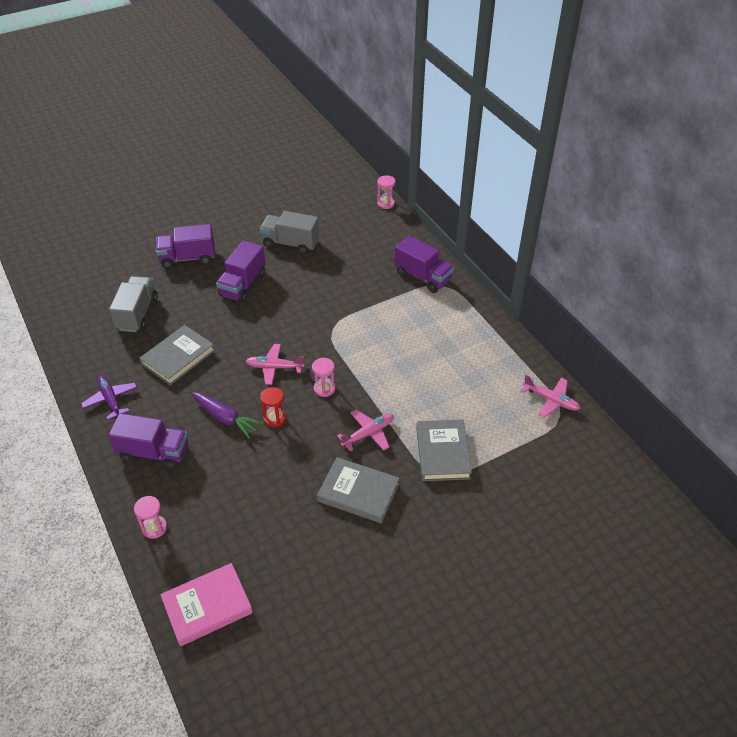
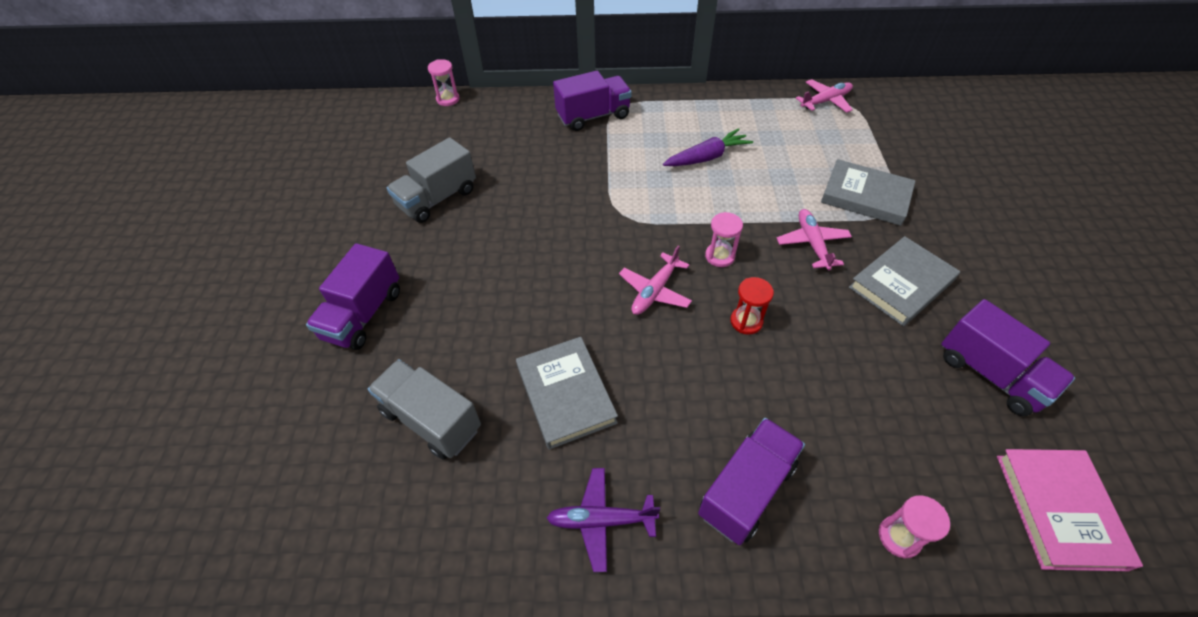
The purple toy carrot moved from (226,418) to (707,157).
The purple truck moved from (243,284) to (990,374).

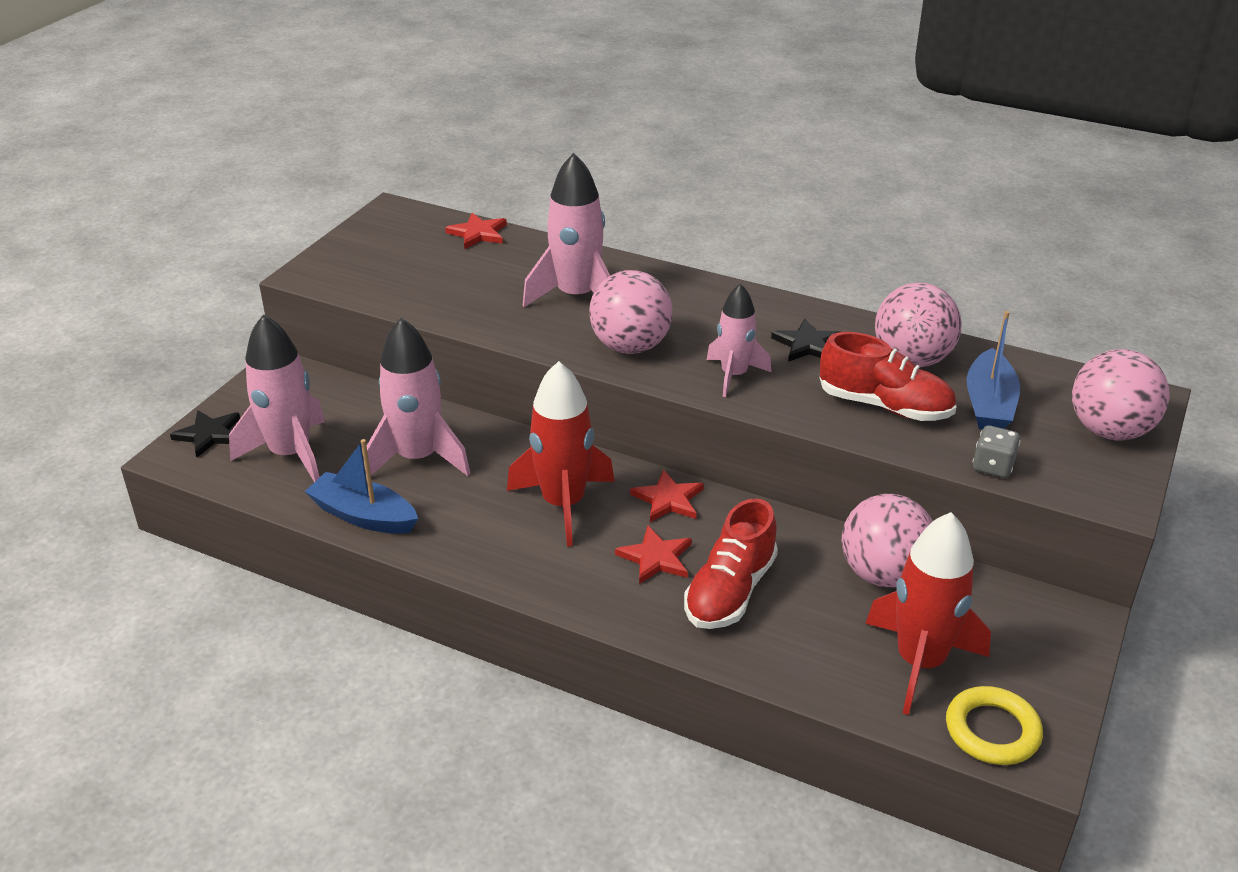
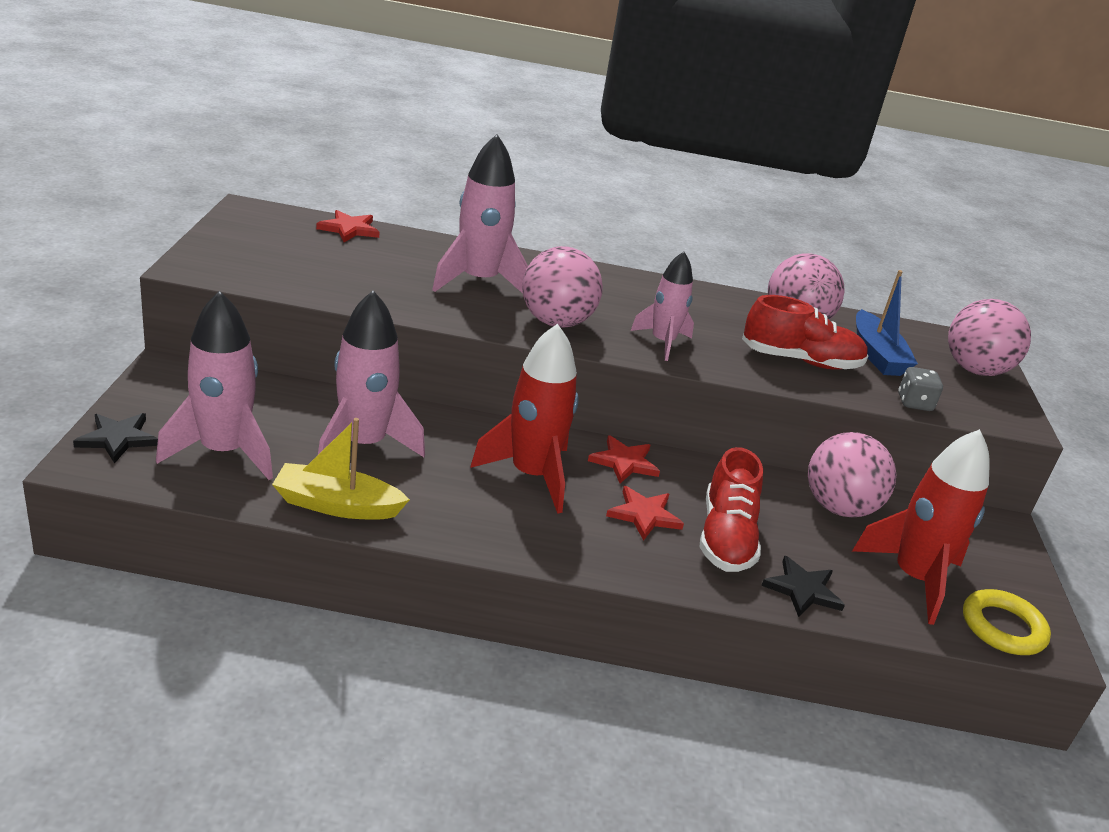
The blue toy boat at (364,516) became the yellow toy boat at (337,505).
The ebony star shape moved from (807,344) to (802,590).

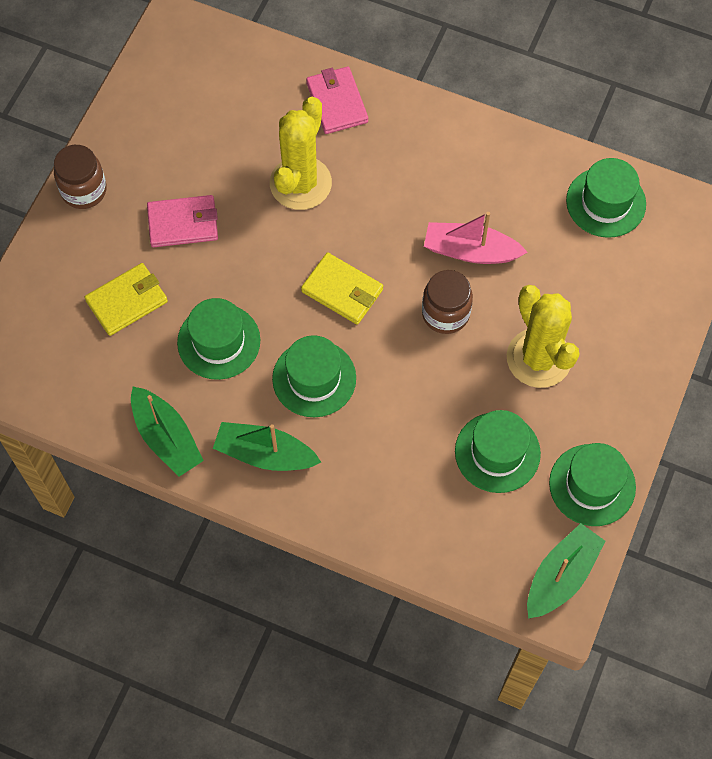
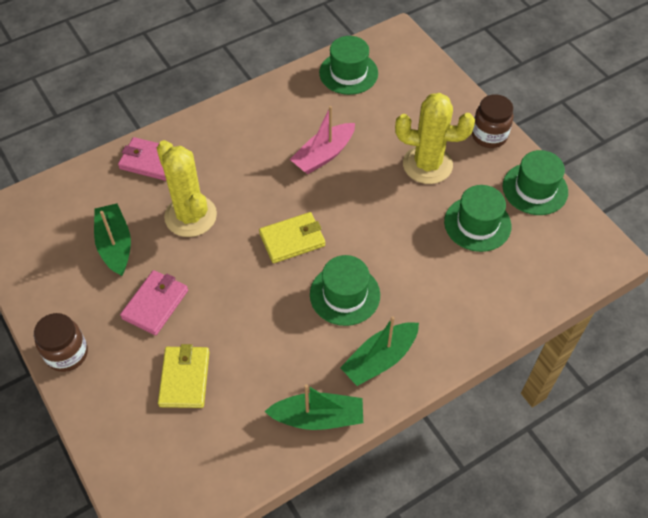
The emerald tall hat at (219,341) disappeared.
The brown preserve jar moved from (445,314) to (489,136).
The emerald toy boat moved from (561,576) to (115,245).

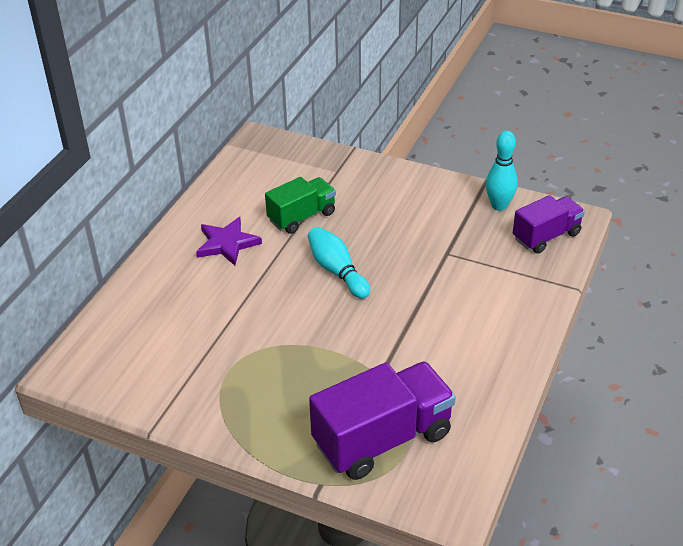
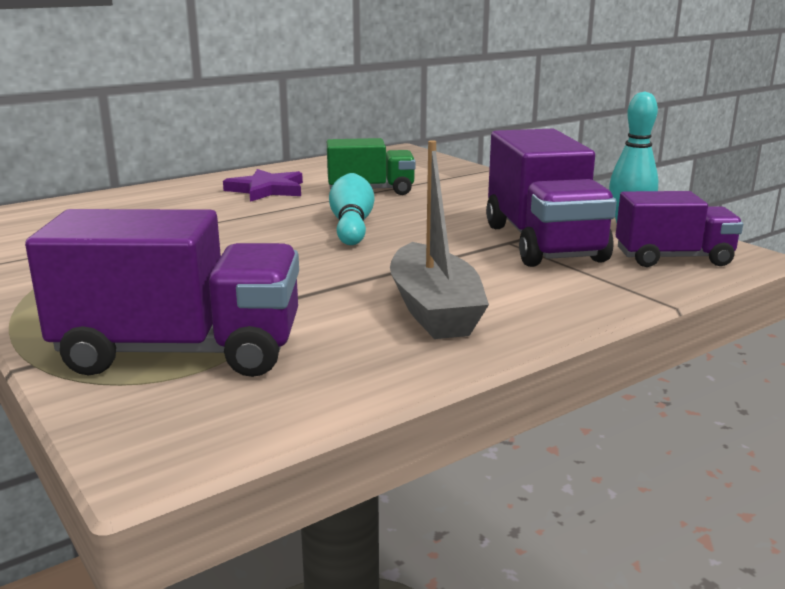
The grey toy boat at (434,310) appeared.
The purple truck at (543,243) appeared.

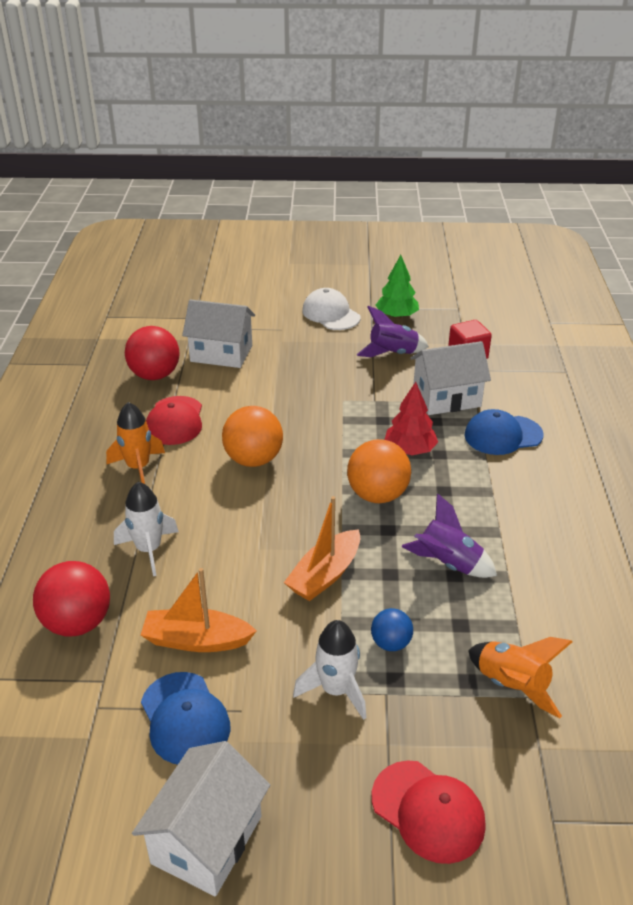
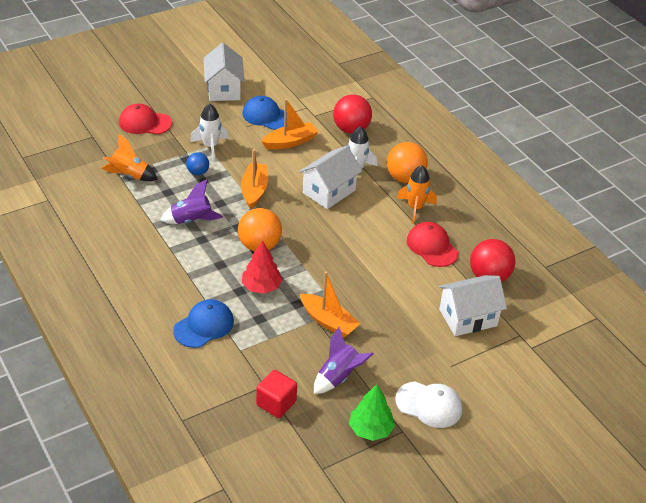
The orange-coloured sphere moved from (253,459) to (405,178).
The white toy house moved from (446,398) to (329,191).
The orange-coloured toy boat at (328,321) appeared.

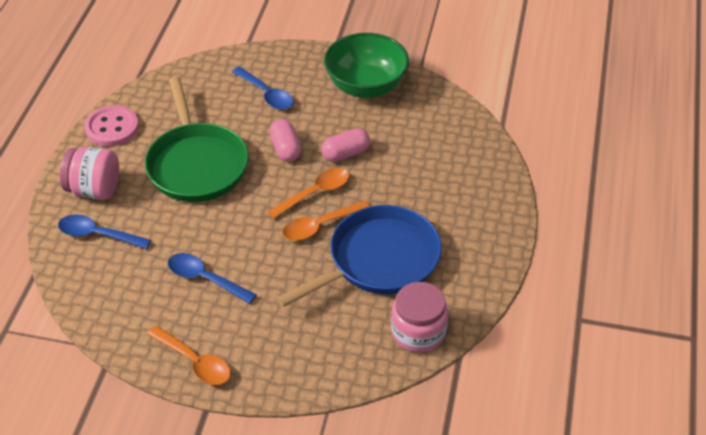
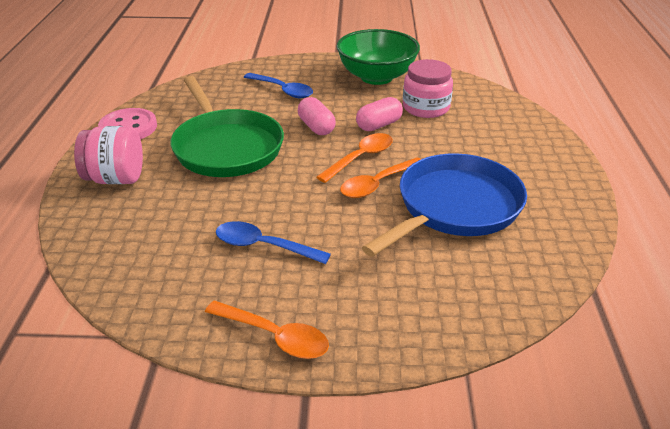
The blue tablespoon at (98,235) disappeared.
The rosy preserve jar moved from (418,331) to (426,107).

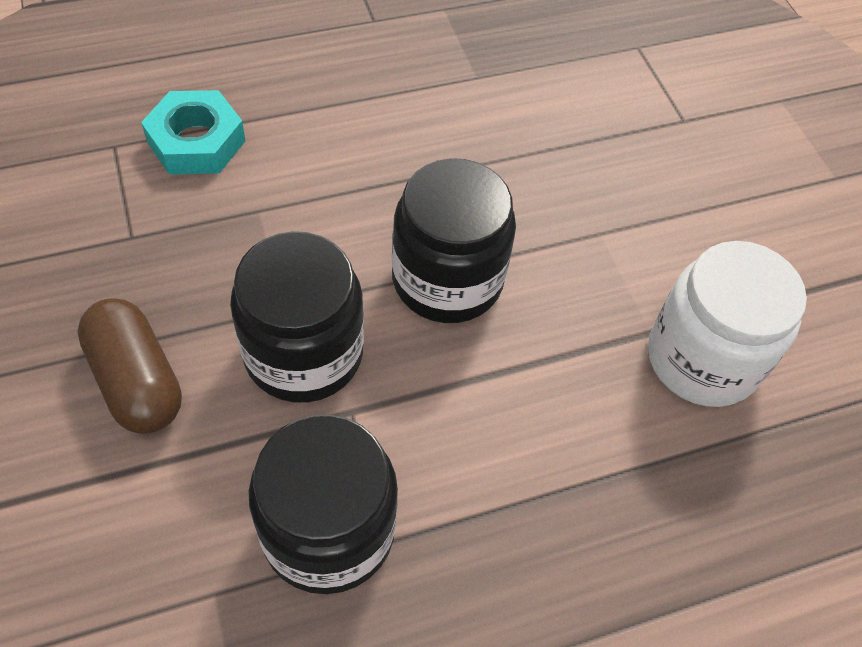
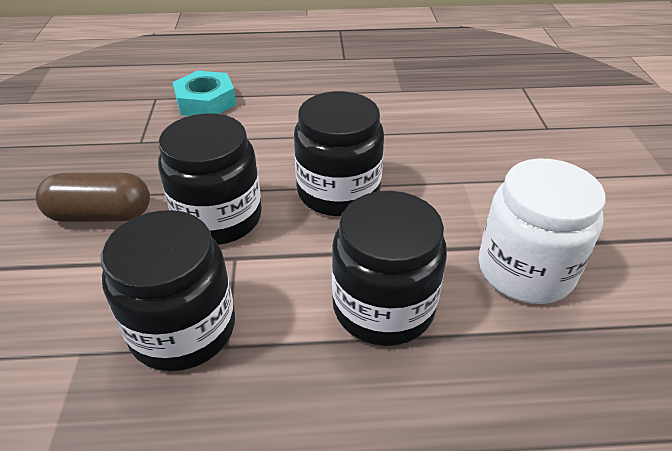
The brown pill shape at (136,380) turned 75 degrees counterclockwise.
The ebony preserve jar at (383,307) appeared.

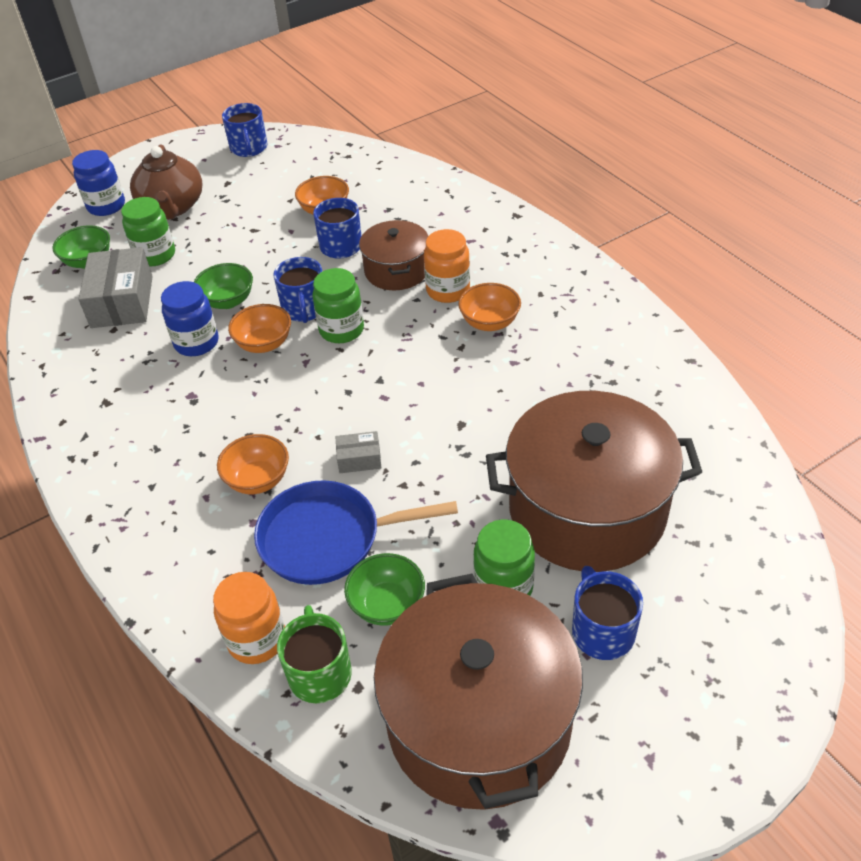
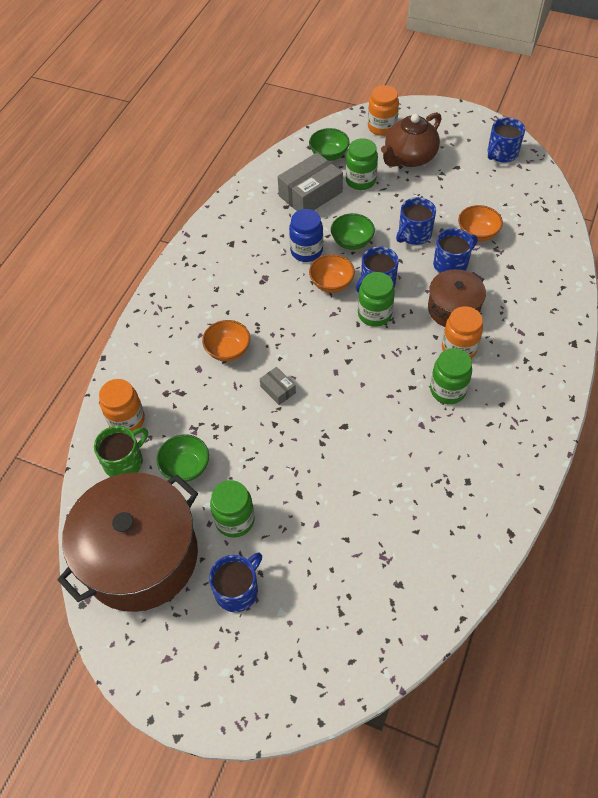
The blue preserve jar at (106,206) became the orange-coloured preserve jar at (382,127).
The blue skillet at (328,538) disappeared.
The orange-coloured deep dish at (489,322) was replaced by the emerald preserve jar at (447,390).
The brown cooking pot at (587,510) disappeared.
The blue mug at (414,234) appeared.

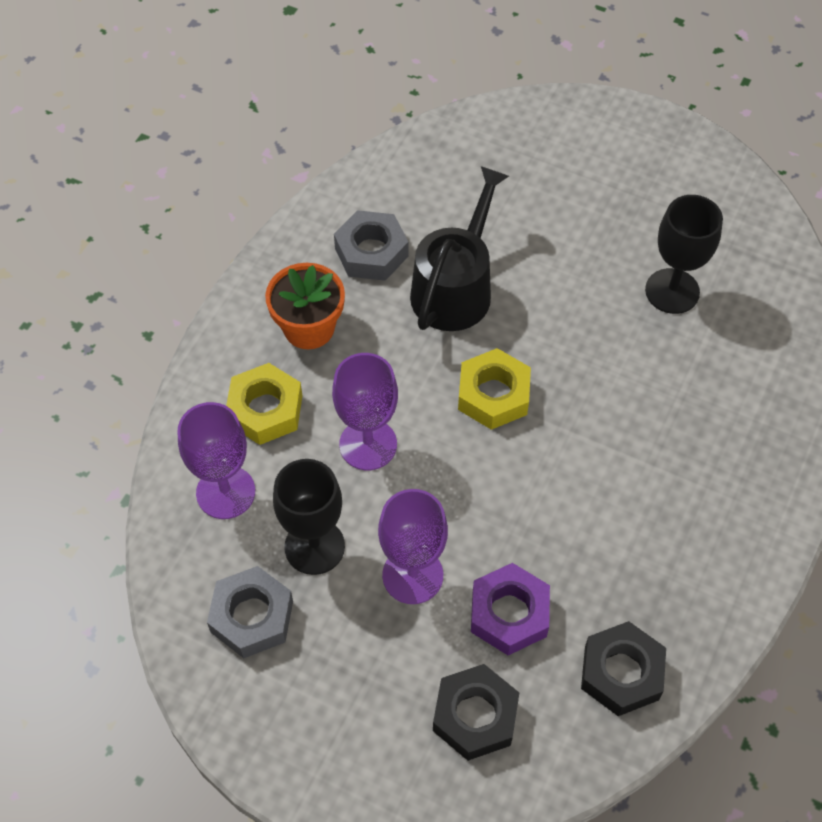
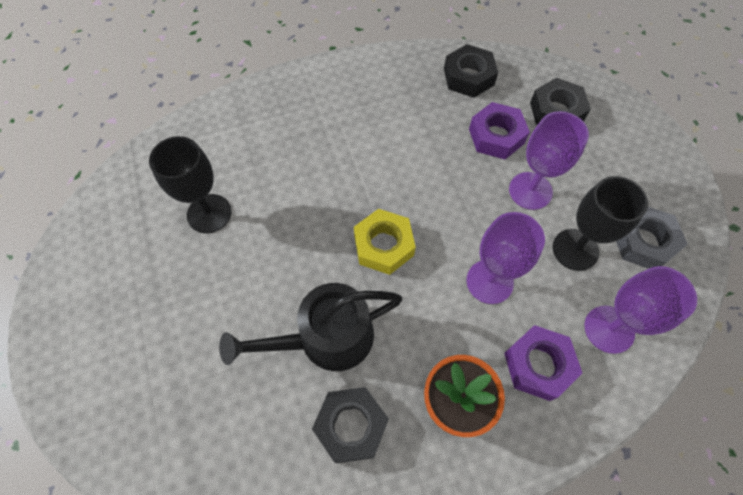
The yellow hexagon nut at (265,410) became the purple hexagon nut at (538,365).
The grey hexagon nut at (371,252) became the ebony hexagon nut at (351,426).

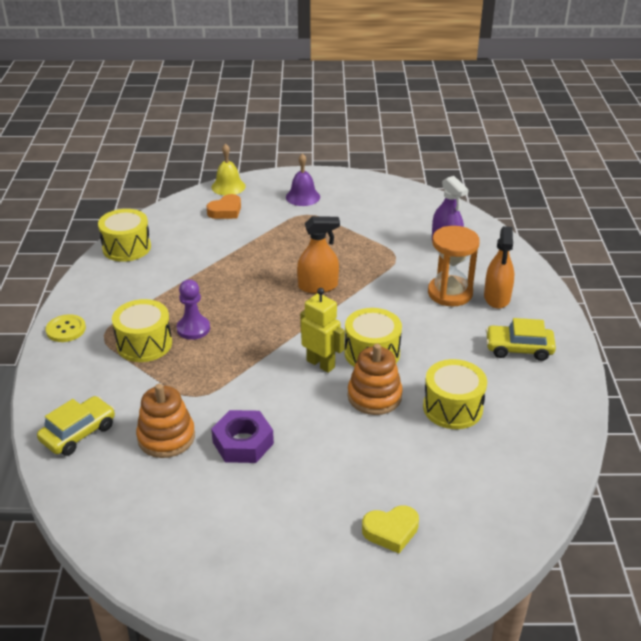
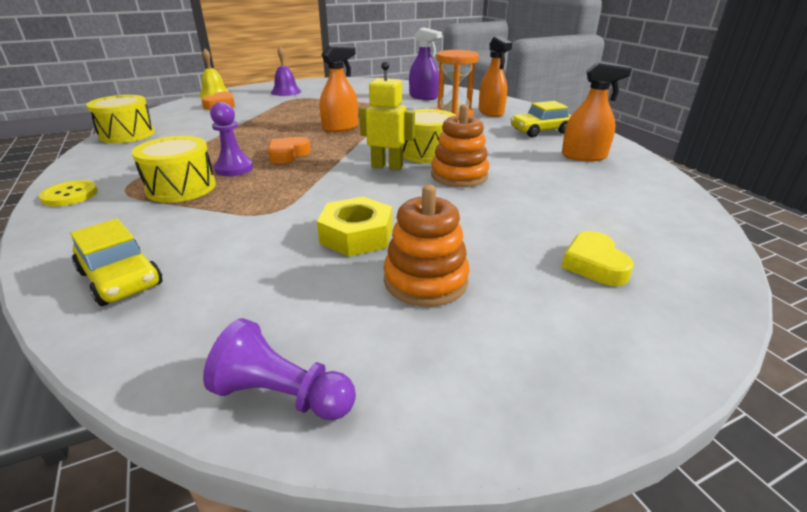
The yellow toy car at (78,433) turned 120 degrees clockwise.
The orange-coloured stacking rings moved from (166,437) to (425,280).
The purple hexagon nut at (243,443) became the yellow hexagon nut at (356,235).
The yellow heart shape at (391,531) turned 120 degrees clockwise.
The yellow snare drum at (452,408) disappeared.
The purple game pawn at (282,395) appeared.
The orange-coloured heart shape at (288,154) appeared.
The orange-coloured sprayer at (583,156) appeared.

